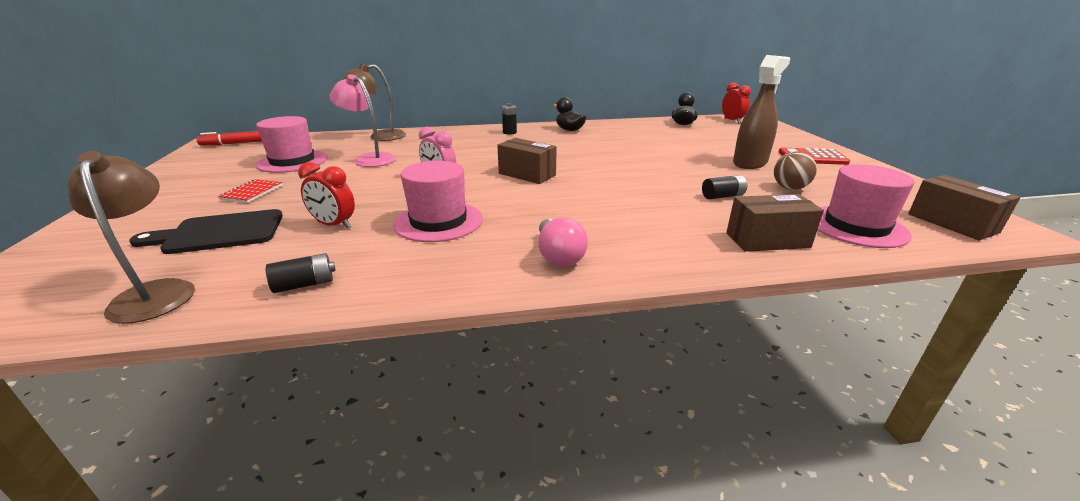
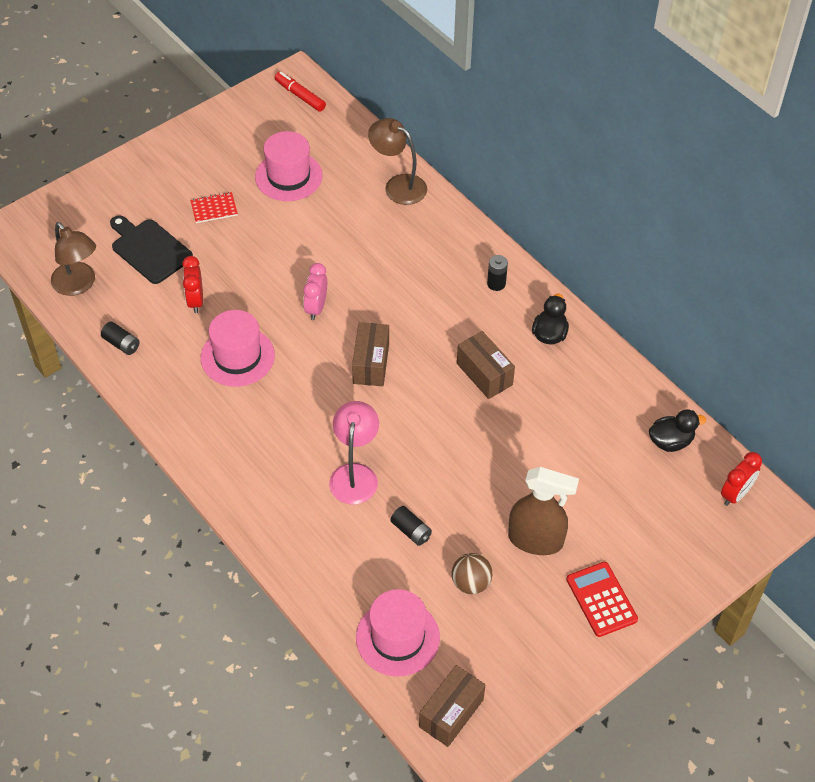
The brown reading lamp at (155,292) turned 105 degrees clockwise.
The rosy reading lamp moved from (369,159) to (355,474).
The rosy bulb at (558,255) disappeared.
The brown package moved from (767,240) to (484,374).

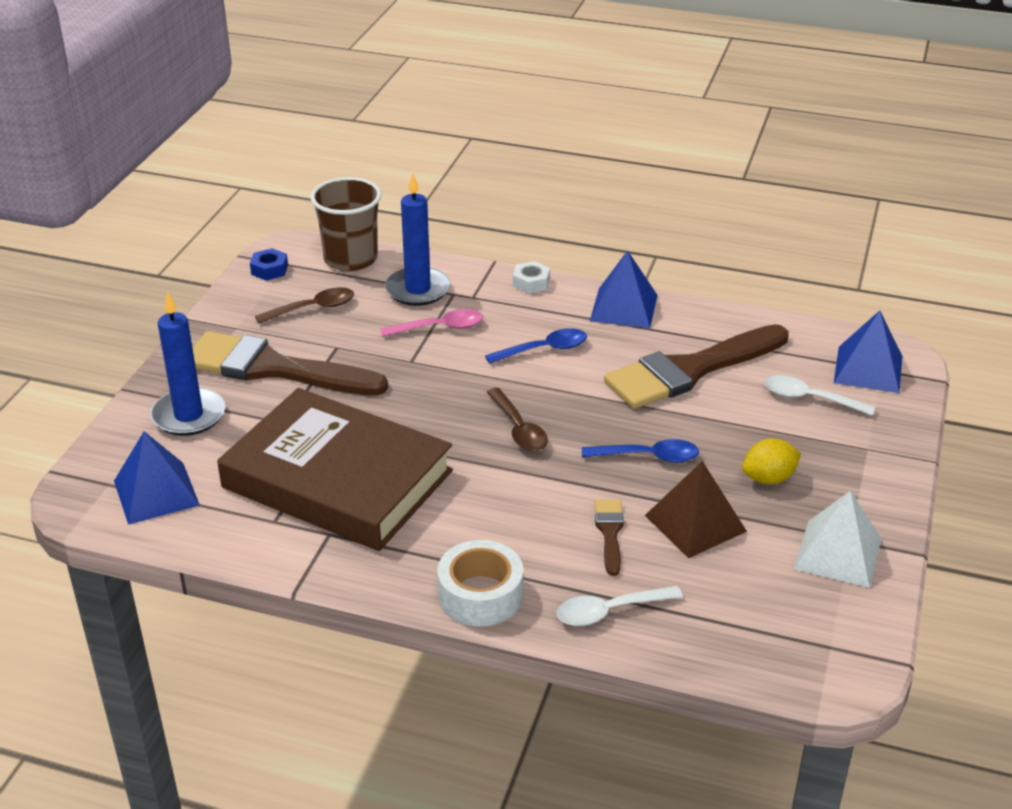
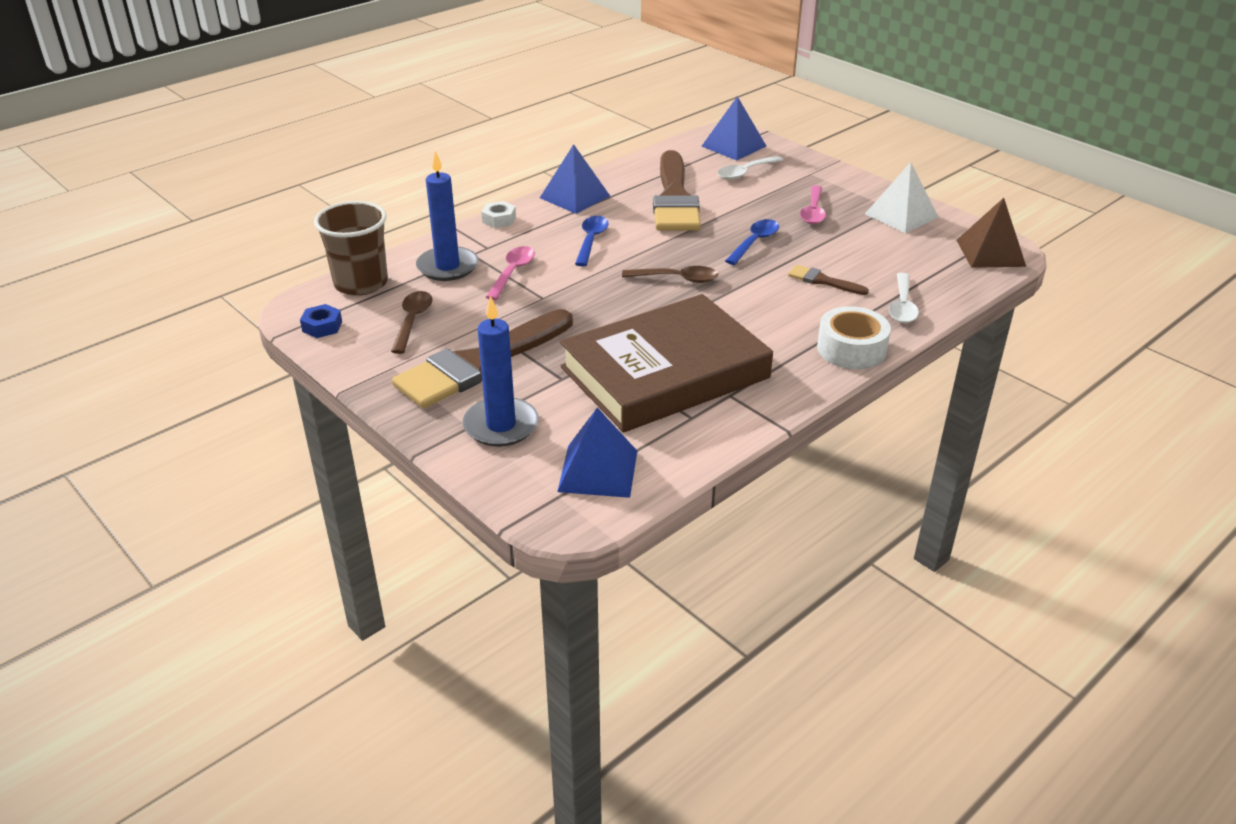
The brown solid pyramid moved from (695,523) to (990,253).
The yellow lemon at (768,478) was replaced by the rosy tablespoon at (813,211).

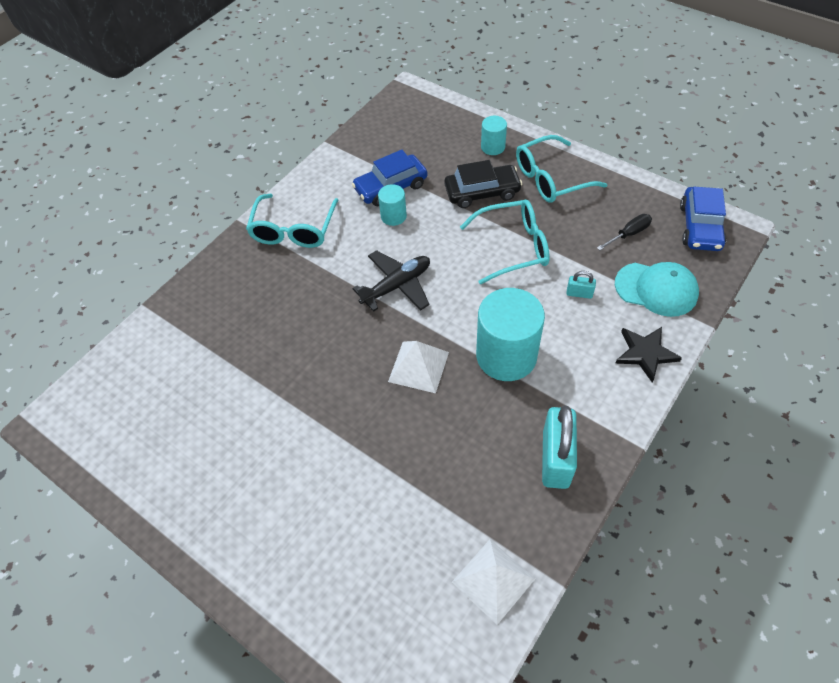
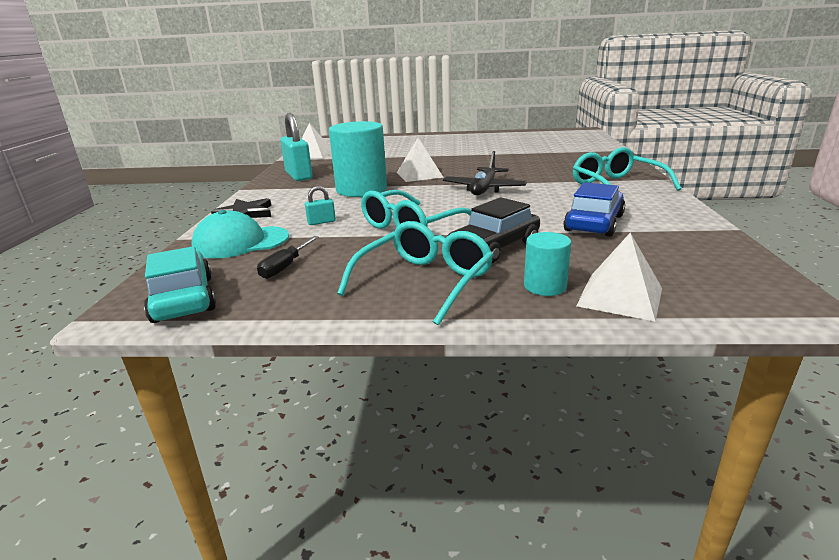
The turquoise solid cylinder at (393,216) disappeared.
The blue toy car at (700,227) became the turquoise toy car at (183,299).
The white solid pyramid at (620,297) appeared.

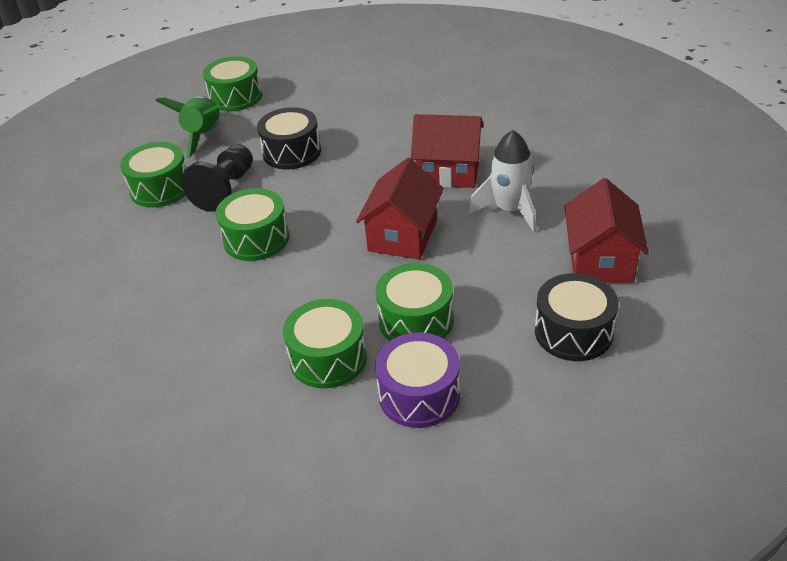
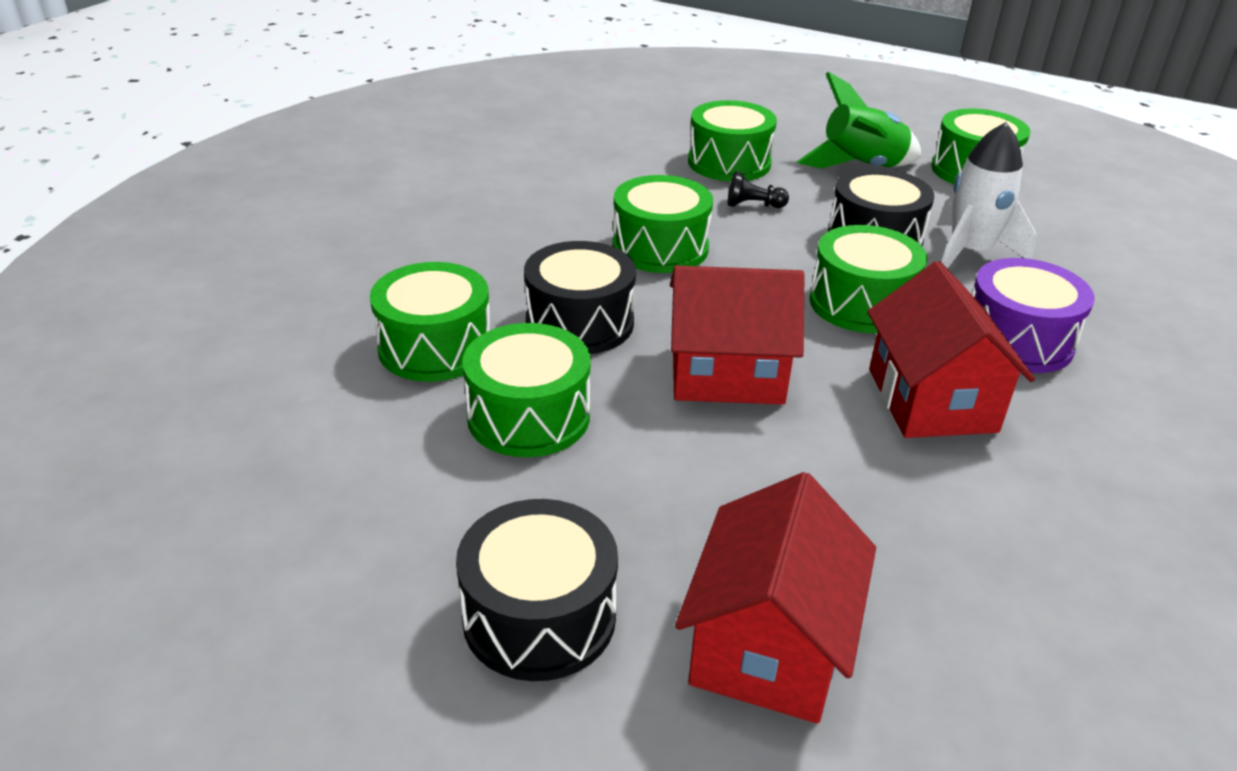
The ebony game pawn at (225,190) changed to 0.48 times the size.
The purple snare drum moved from (419,395) to (1017,340).
The white rocket moved from (509,210) to (969,253).
The red toy house at (600,260) turned 60 degrees counterclockwise.
The ebony snare drum at (580,323) appeared.
The emerald snare drum at (861,303) appeared.

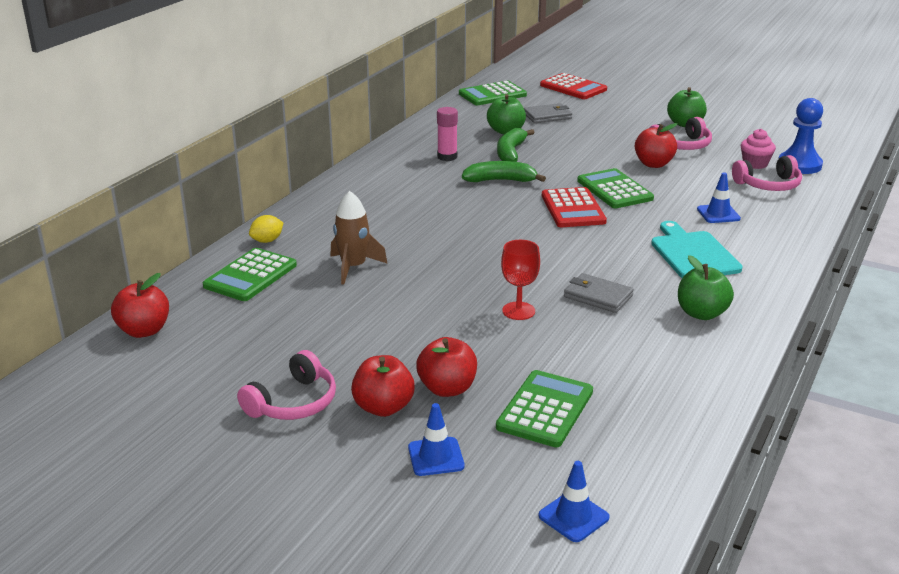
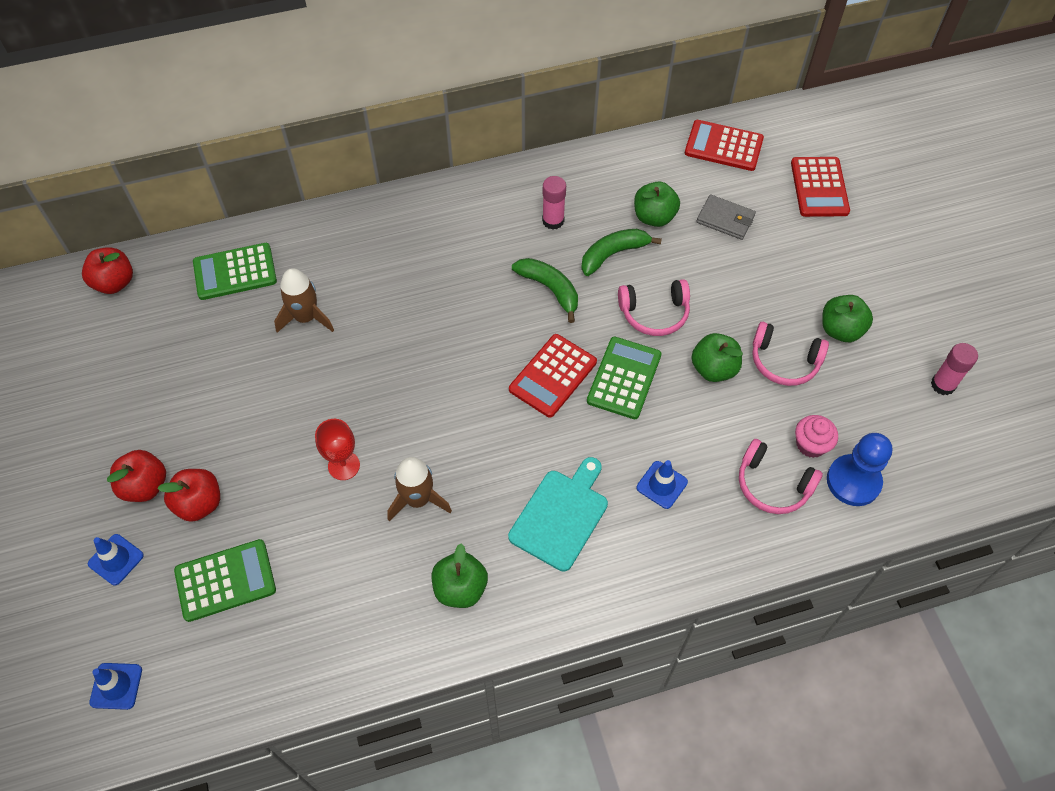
The rosy headset moved from (293,402) to (654,313).
The yellow lemon at (267,241) disappeared.
The emerald pocket calculator at (492,94) became the red pocket calculator at (723,146).
The grey card wallet at (598,296) was replaced by the brown rocket at (418,499).
The red apple at (653,164) became the emerald apple at (713,369).
The rosy glue stick at (943,385) appeared.

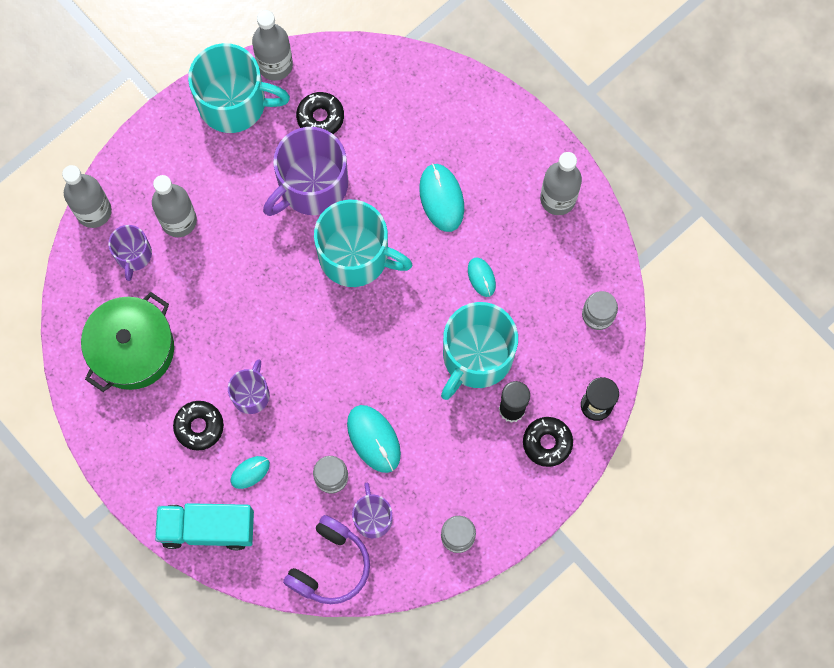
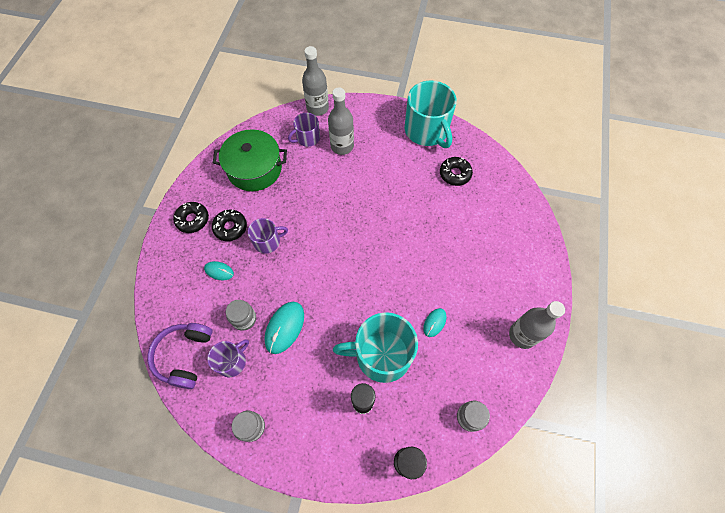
The turquoise truck at (207,528) disappeared.
The grey flask at (275,65) disappeared.
The purple mug at (311,185) disappeared.
The purple headset at (330,565) turned 105 degrees clockwise.
The turquoise mug at (356,255) disappeared.
The turquoise mouse at (441,198) disappeared.
The ebony doughnut moved from (547,443) to (192,220).

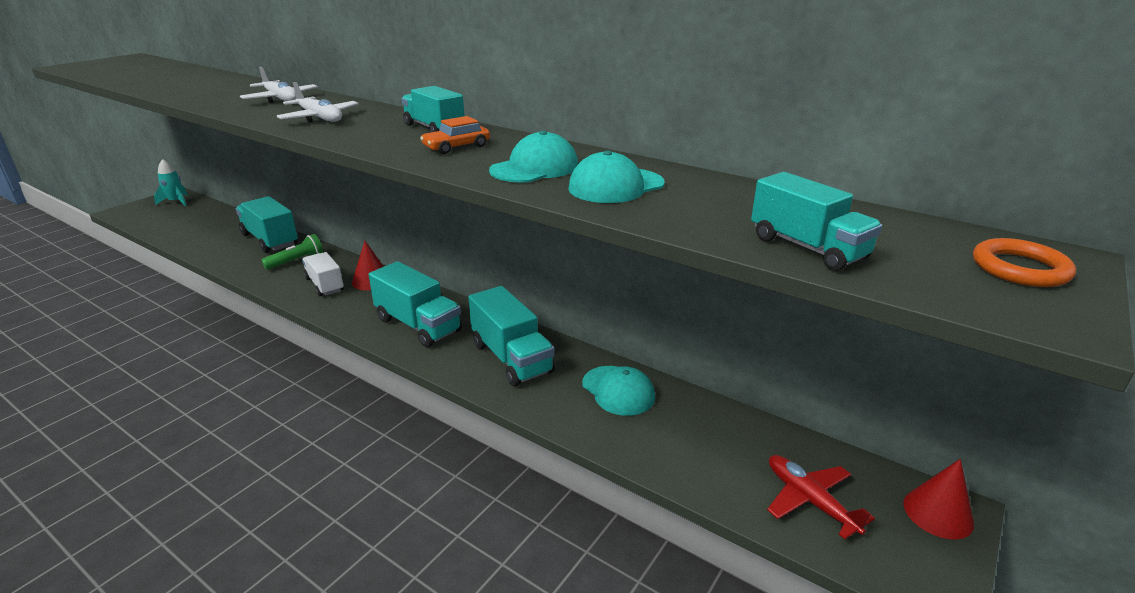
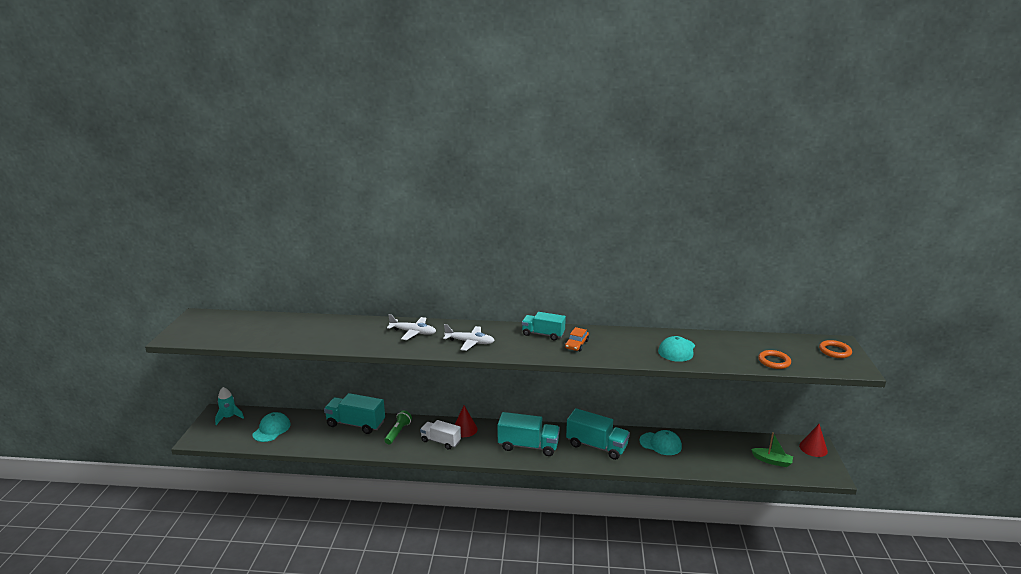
The turquoise peaked cap moved from (535,168) to (271,429).
The turquoise truck at (807,248) was replaced by the orange-coloured torus at (774,361).
The red plane at (809,500) was replaced by the emerald toy boat at (772,461).

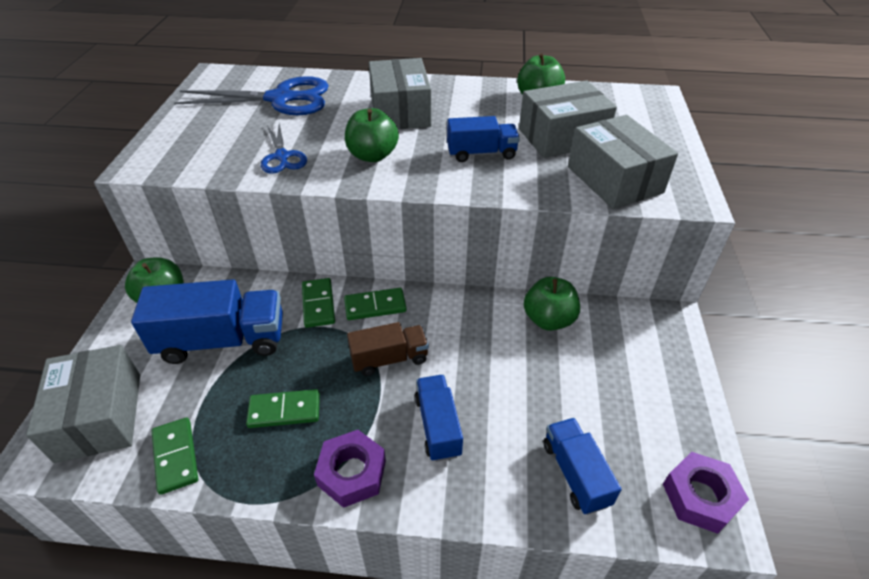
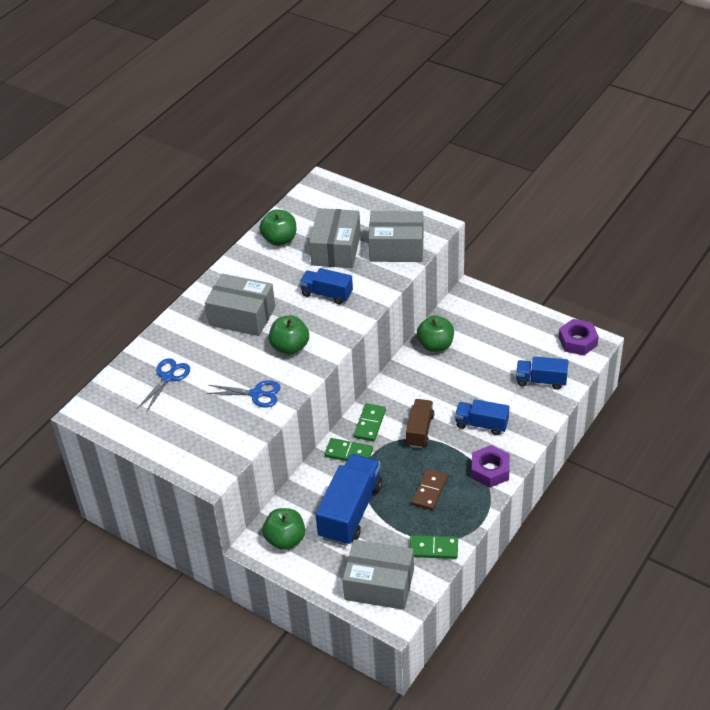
The blue scissors at (281,99) changed to 0.55 times the size.
The emerald domino tile at (284,410) became the brown domino tile at (429,491).
The blue truck at (481,153) turned 90 degrees counterclockwise.

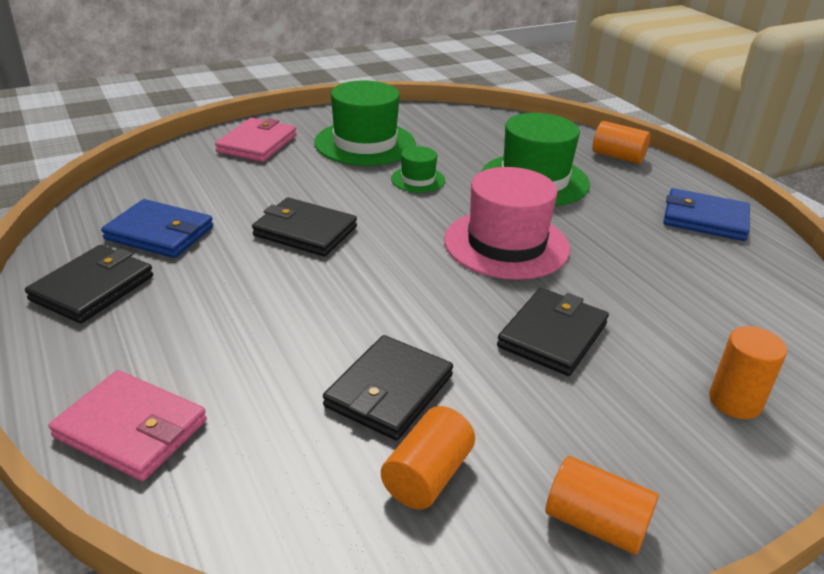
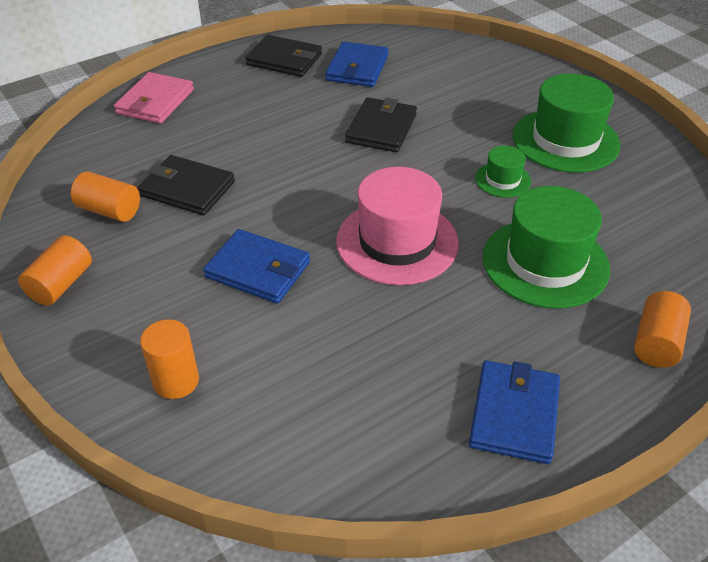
The rosy card wallet at (257,144) disappeared.
The ebony card wallet at (552,335) became the blue card wallet at (258,270).

